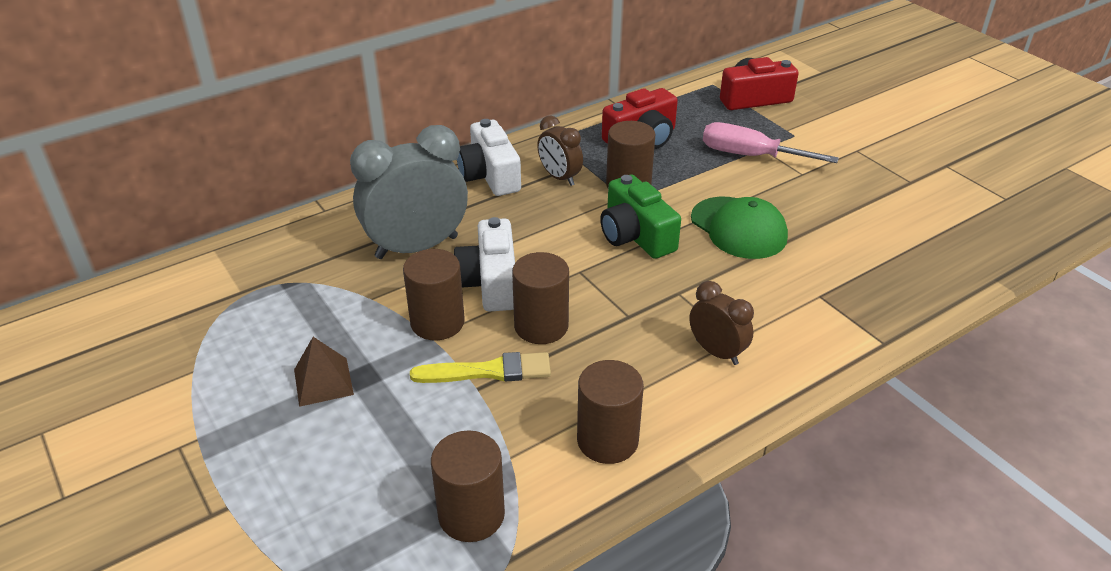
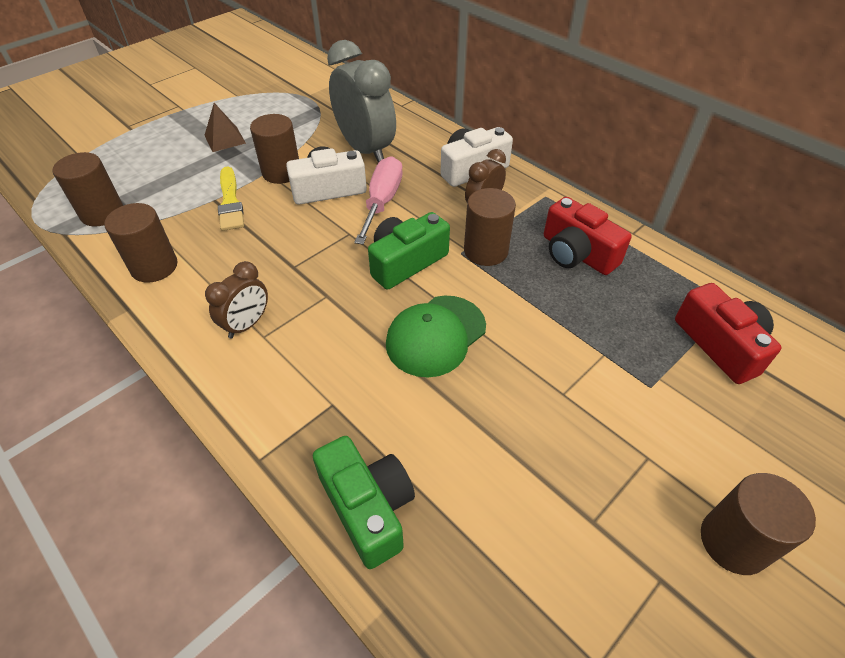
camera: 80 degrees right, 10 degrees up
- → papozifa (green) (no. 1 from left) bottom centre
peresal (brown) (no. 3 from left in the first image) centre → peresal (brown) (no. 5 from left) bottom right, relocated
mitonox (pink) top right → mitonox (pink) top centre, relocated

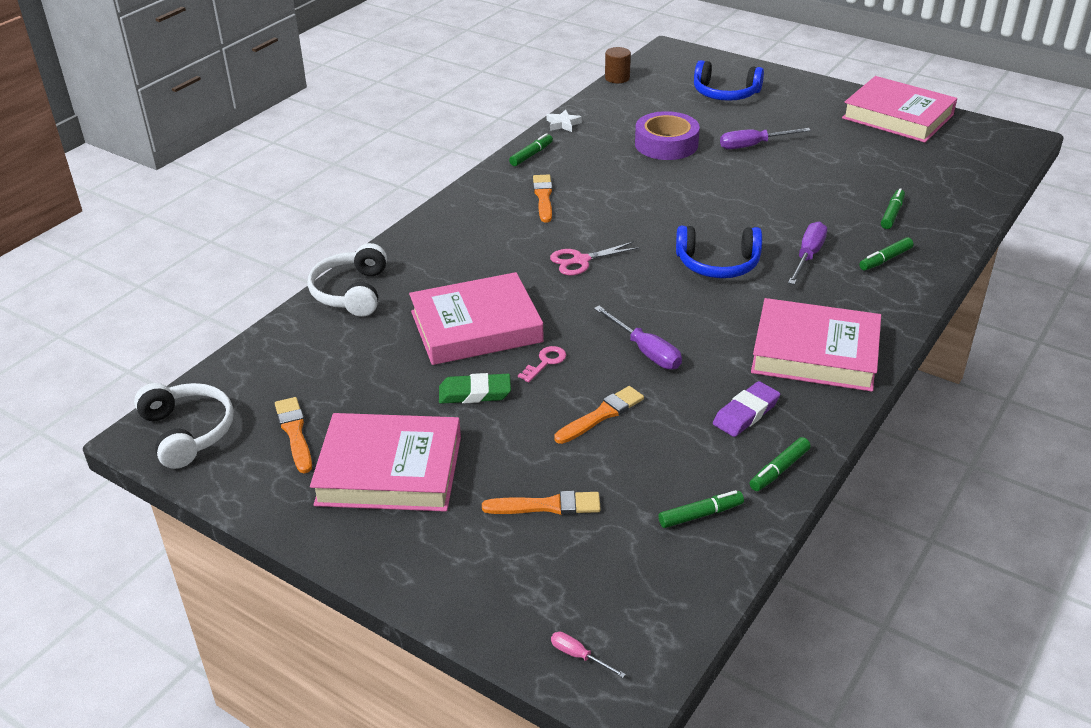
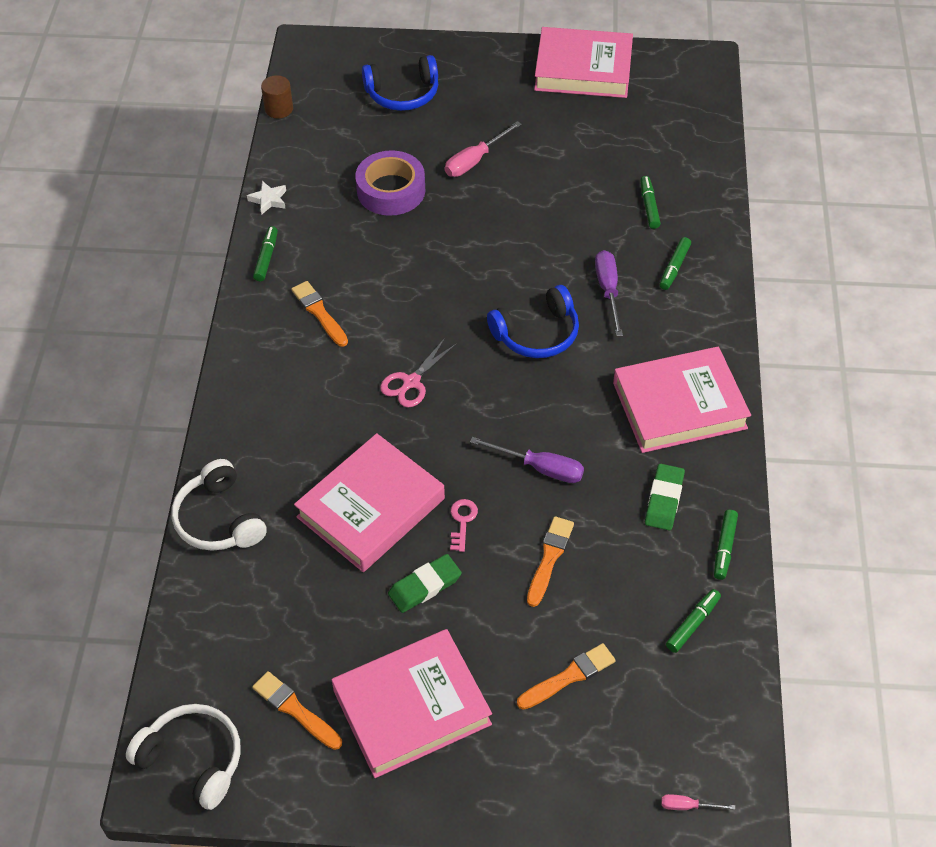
camera: 30 degrees left, 15 degrees up
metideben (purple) middle right → metideben (green) (no. 2 from left) middle right
mitonox (purple) (no. 2 from left) top right → mitonox (pink) (no. 1 from left) top centre

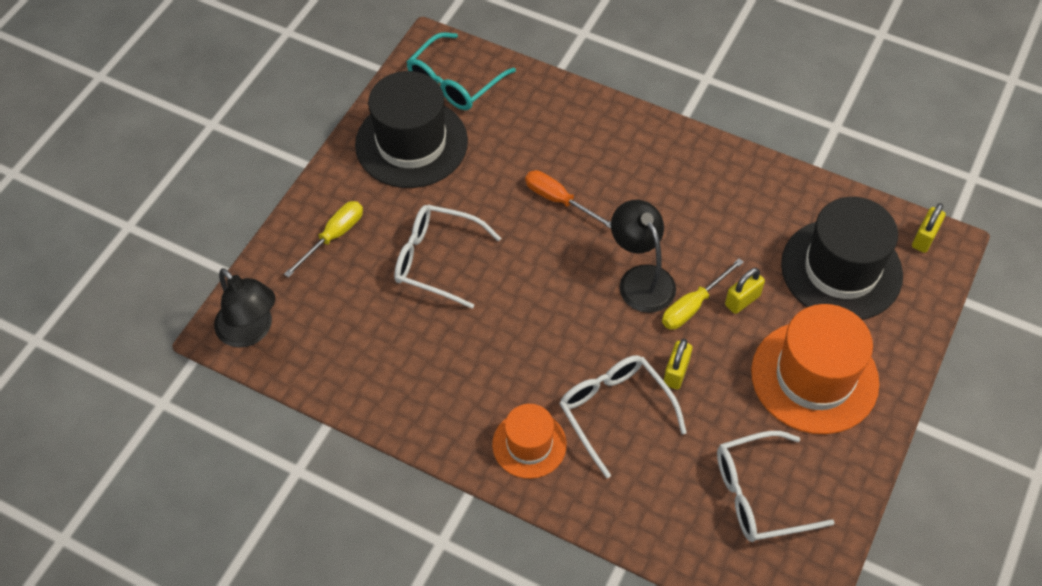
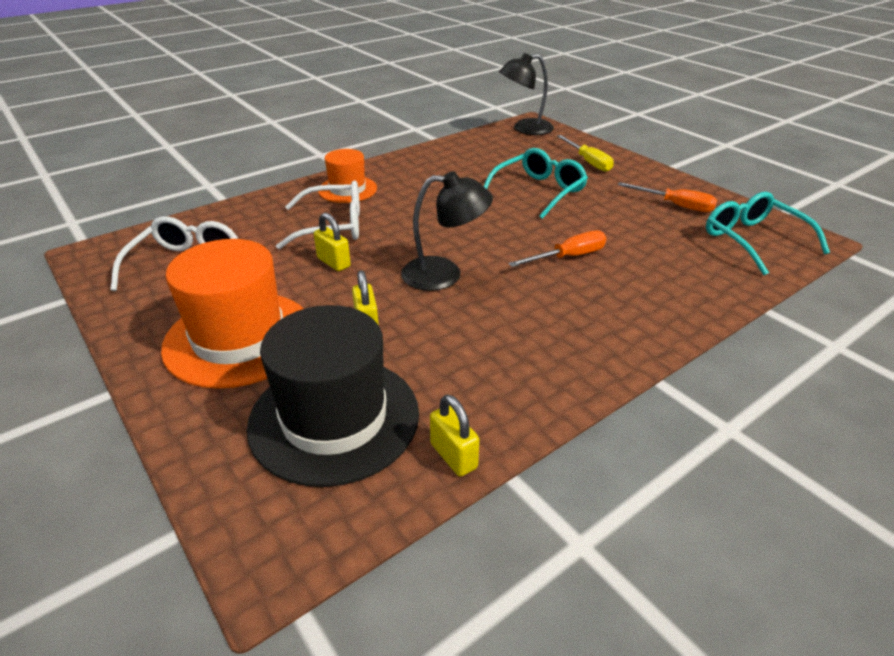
camera: 115 degrees right, 20 degrees down
mitonox (yellow) (no. 2 from left) middle right → -
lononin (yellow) (no. 3 from left) middle right → lononin (yellow) (no. 3 from left) centre, relocated
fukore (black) (no. 1 from left) top centre → mitonox (orange) (no. 2 from left) top right
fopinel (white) (no. 1 from left) centre → fopinel (turquoise) (no. 1 from left) top centre

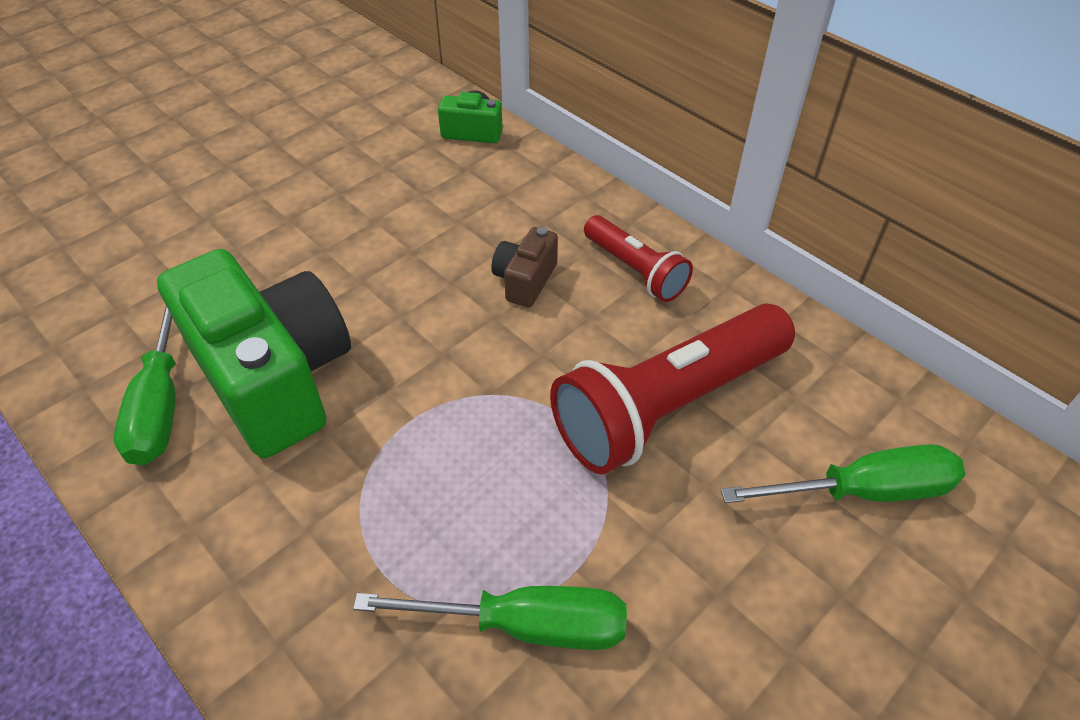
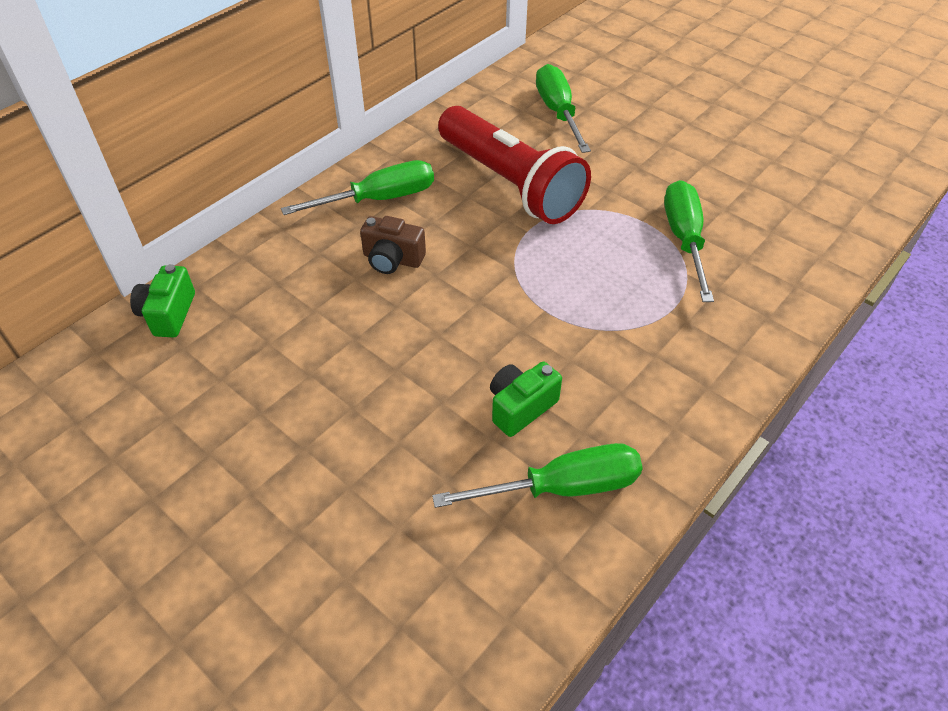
camera: 95 degrees left, 0 degrees up
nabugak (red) (no. 1 from left) centre → mitonox (green) (no. 1 from left) top centre
papozifa (green) (no. 1 from left in the first image) middle left → papozifa (green) (no. 2 from left) centre, x0.44

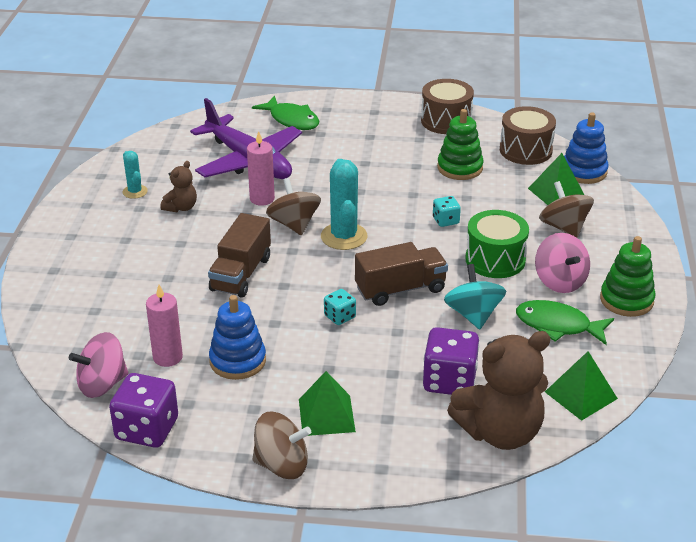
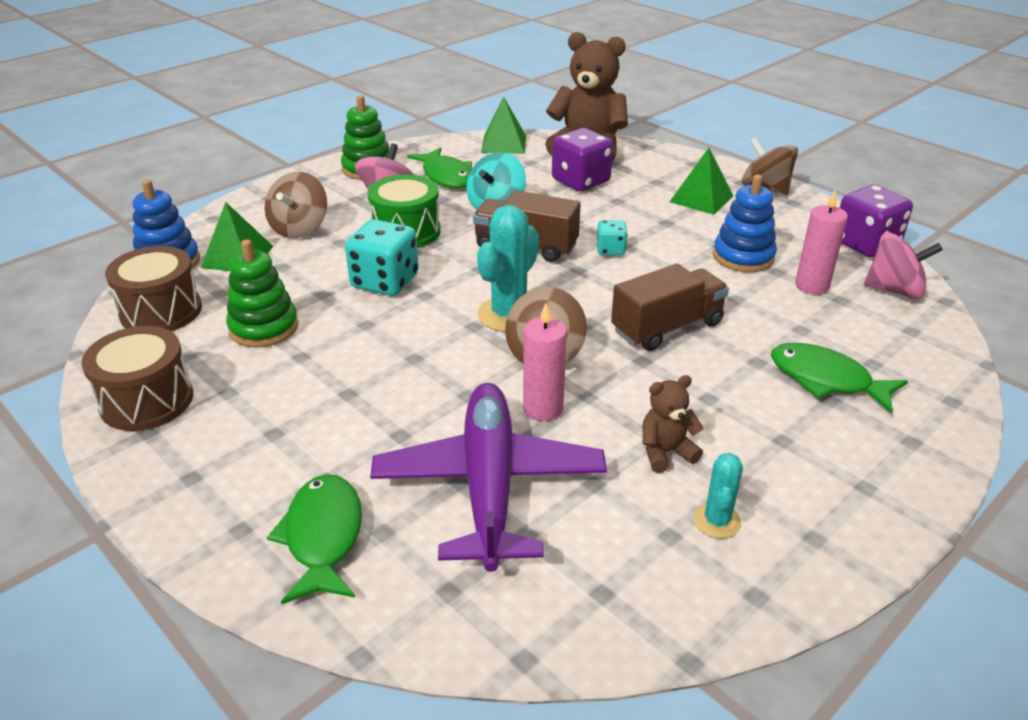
camera: 140 degrees left, 0 degrees up
- → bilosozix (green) (no. 3 from left) middle right
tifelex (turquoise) (no. 2 from left in the first image) centre → tifelex (turquoise) (no. 1 from left) centre, x1.88

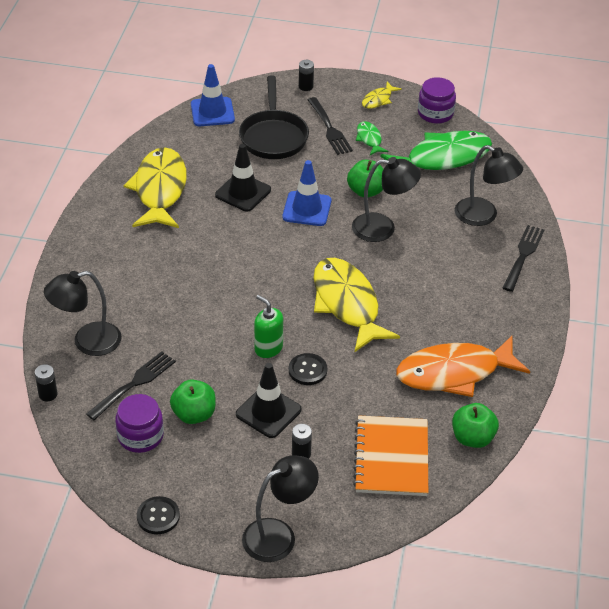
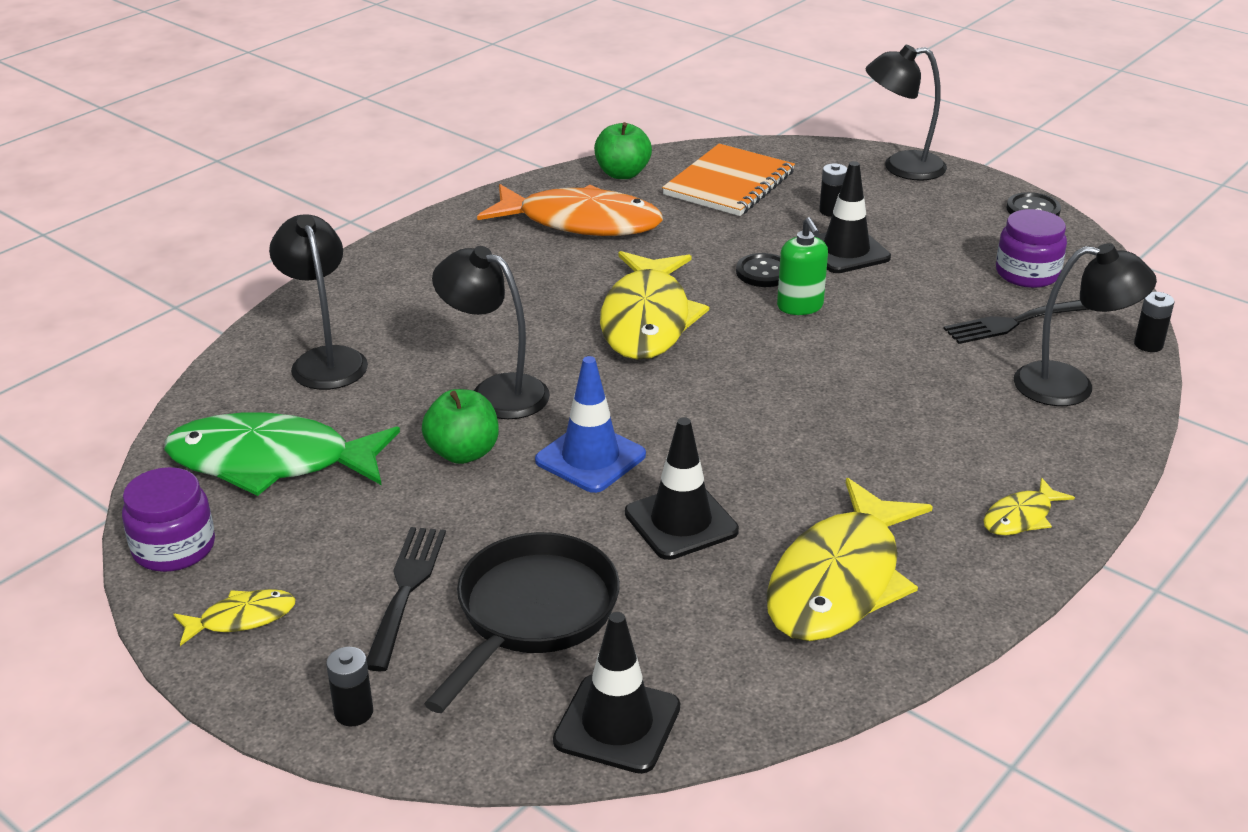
camera: 150 degrees left, 10 degrees down
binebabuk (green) (no. 1 from left) middle left → -
bilosozix (green) (no. 1 from left) top centre → -
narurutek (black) (no. 3 from left) middle right → -
- → bilosozix (yellow) (no. 4 from left) middle right
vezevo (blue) (no. 1 from left) top centre → vezevo (black) (no. 1 from left) bottom centre

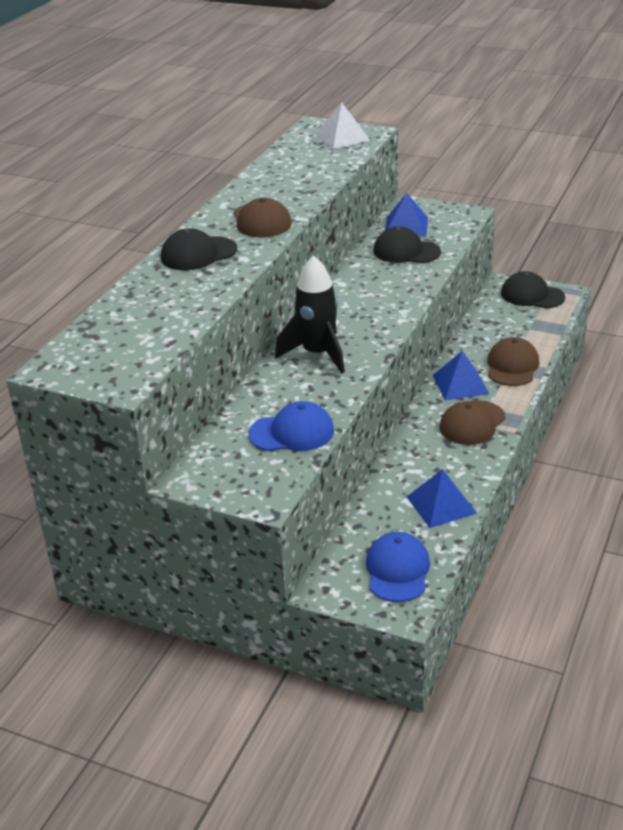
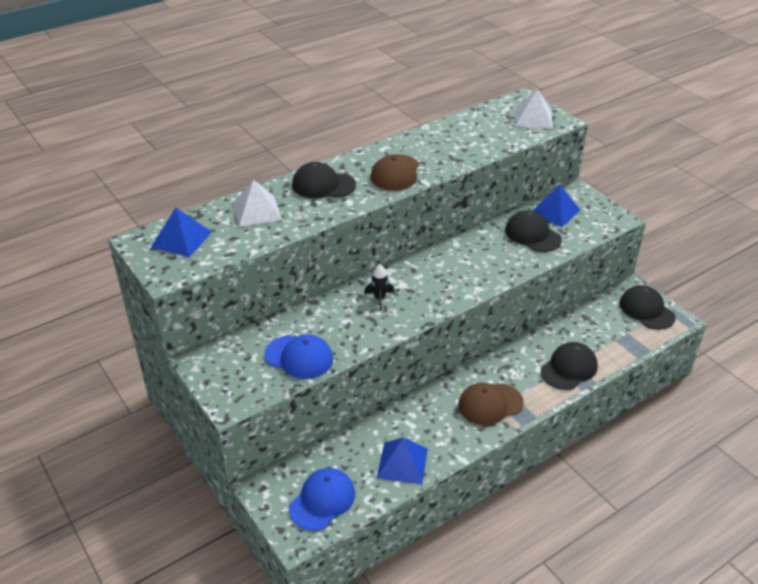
camera: 30 degrees right, 5 degrees up
- → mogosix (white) (no. 1 from left) centre
mogosix (blue) (no. 3 from left in the first image) middle right → mogosix (blue) (no. 1 from left) middle left, relocated
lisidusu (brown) (no. 3 from left) middle right → lisidusu (black) (no. 3 from left) middle right
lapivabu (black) centre, x0.47

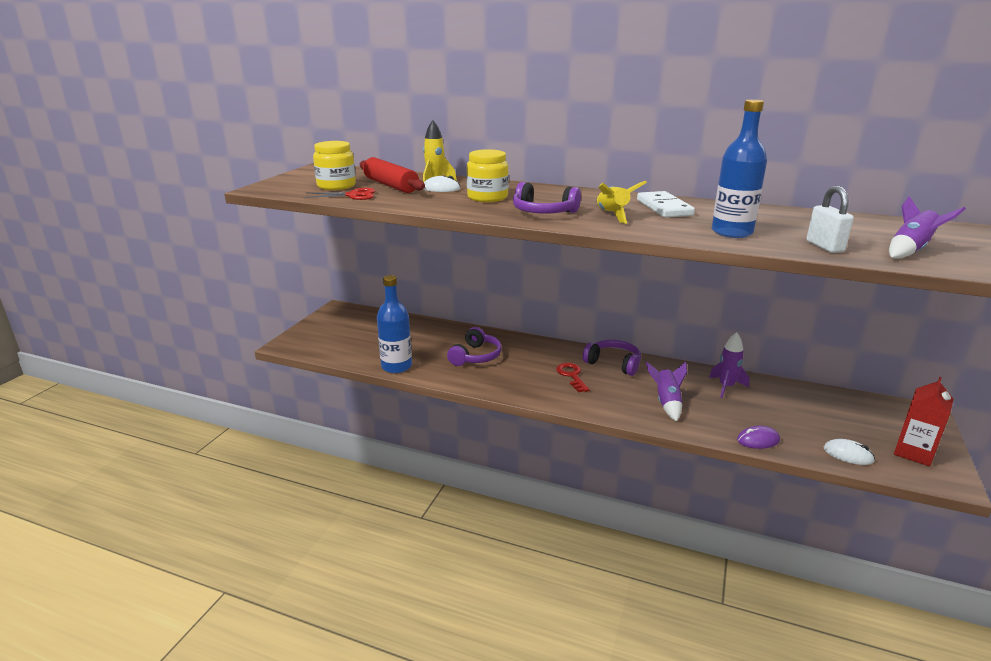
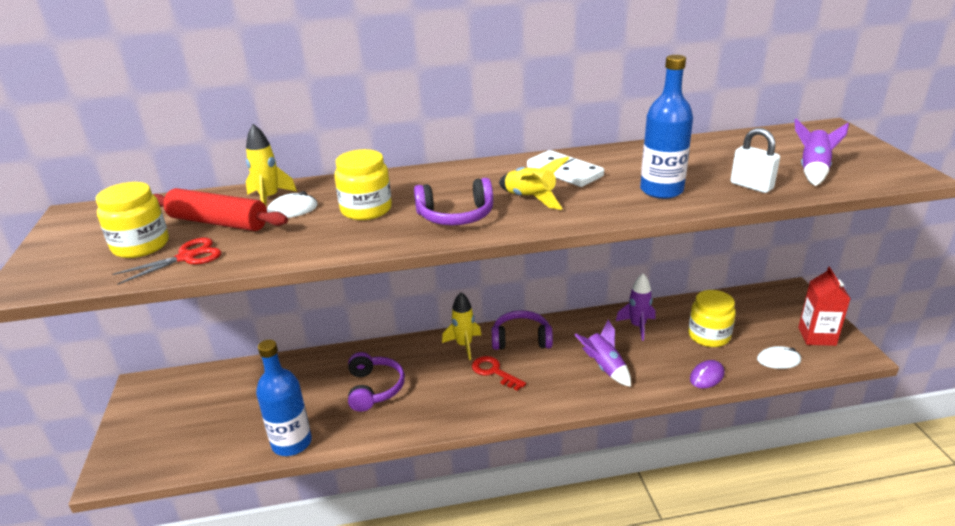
camera: 30 degrees left, 5 degrees up
- → lapivabu (yellow) (no. 2 from left) centre
- → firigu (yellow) (no. 3 from left) middle right

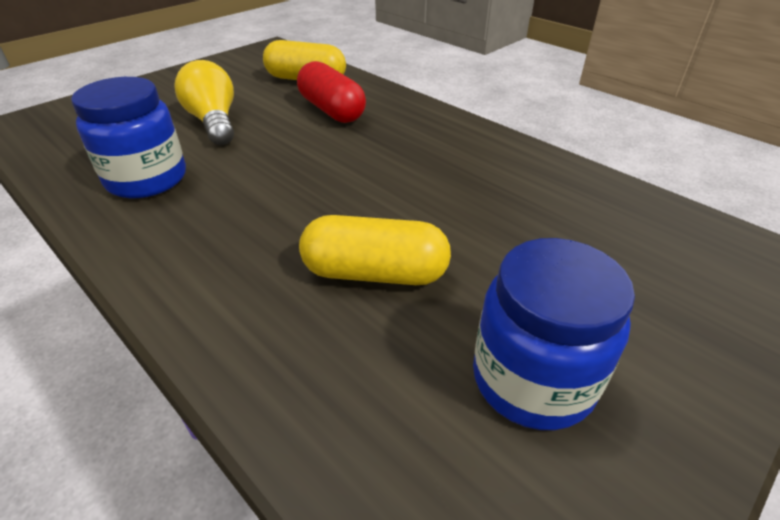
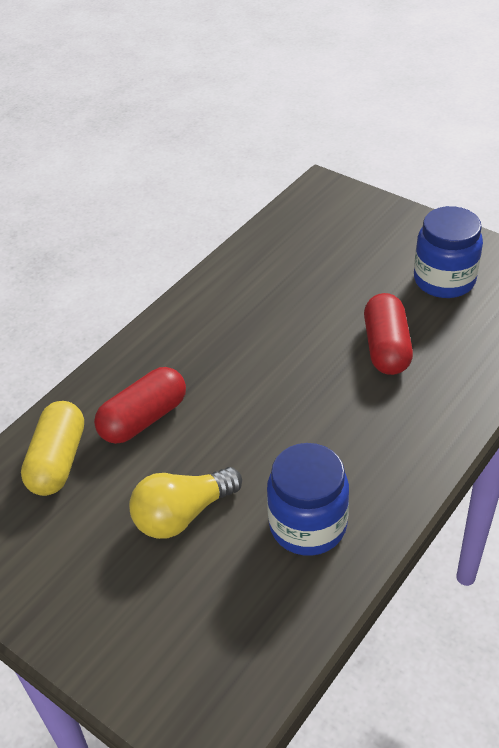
camera: 95 degrees left, 5 degrees up
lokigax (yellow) (no. 2 from left) centre → lokigax (red) (no. 2 from left) middle right

